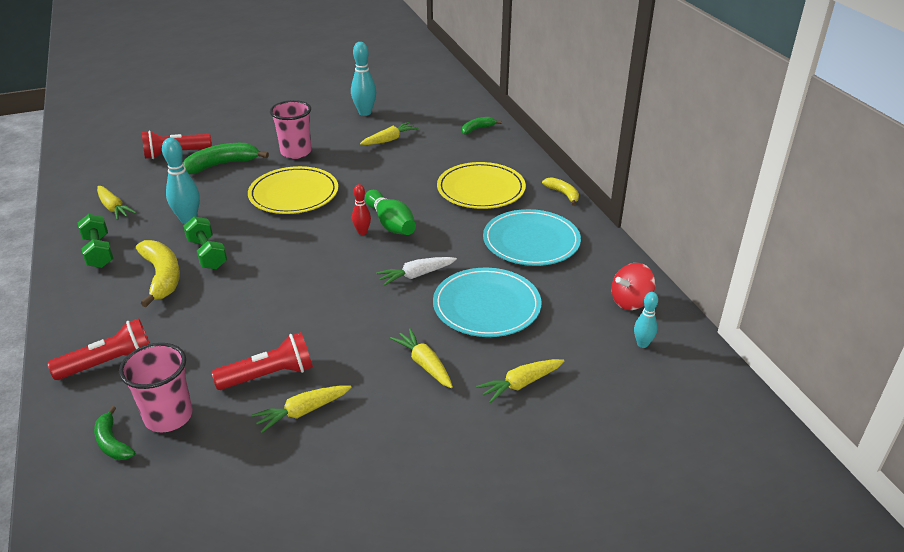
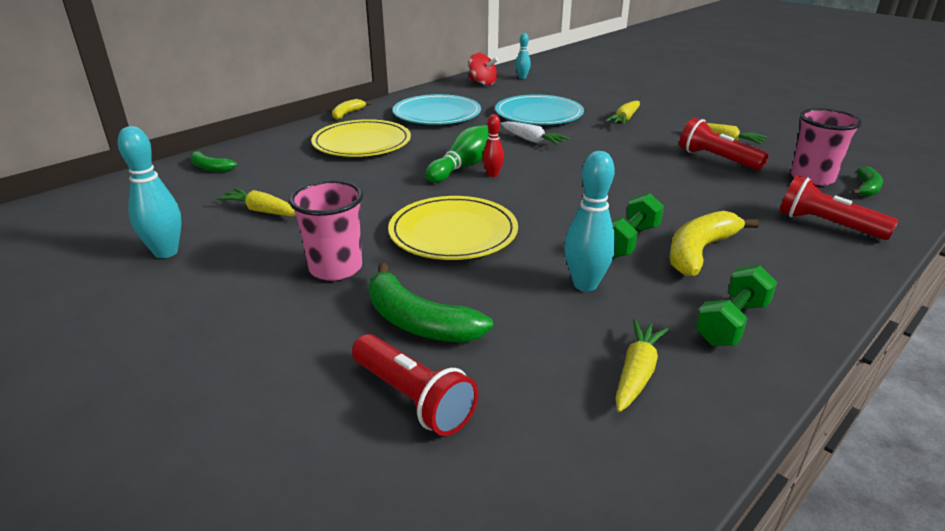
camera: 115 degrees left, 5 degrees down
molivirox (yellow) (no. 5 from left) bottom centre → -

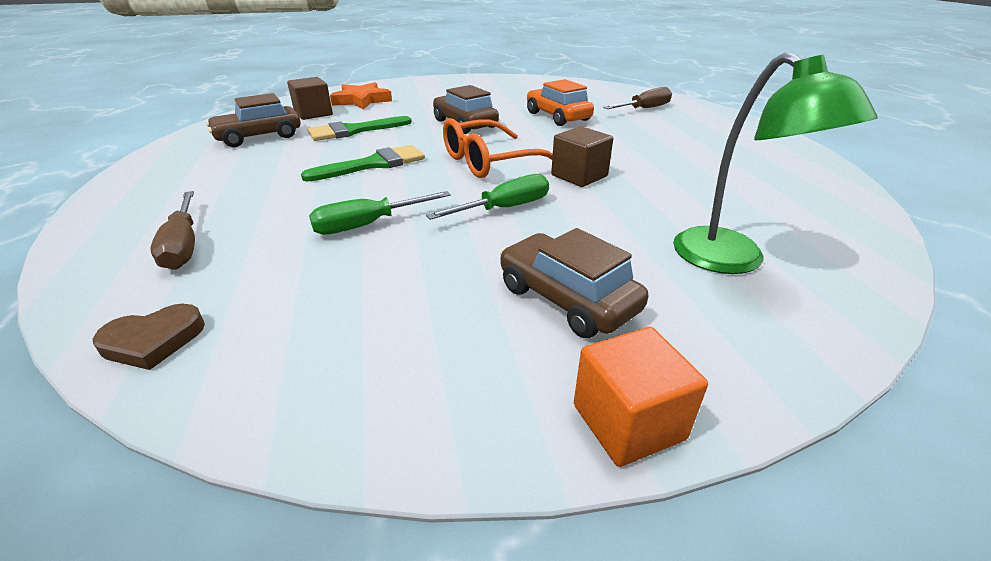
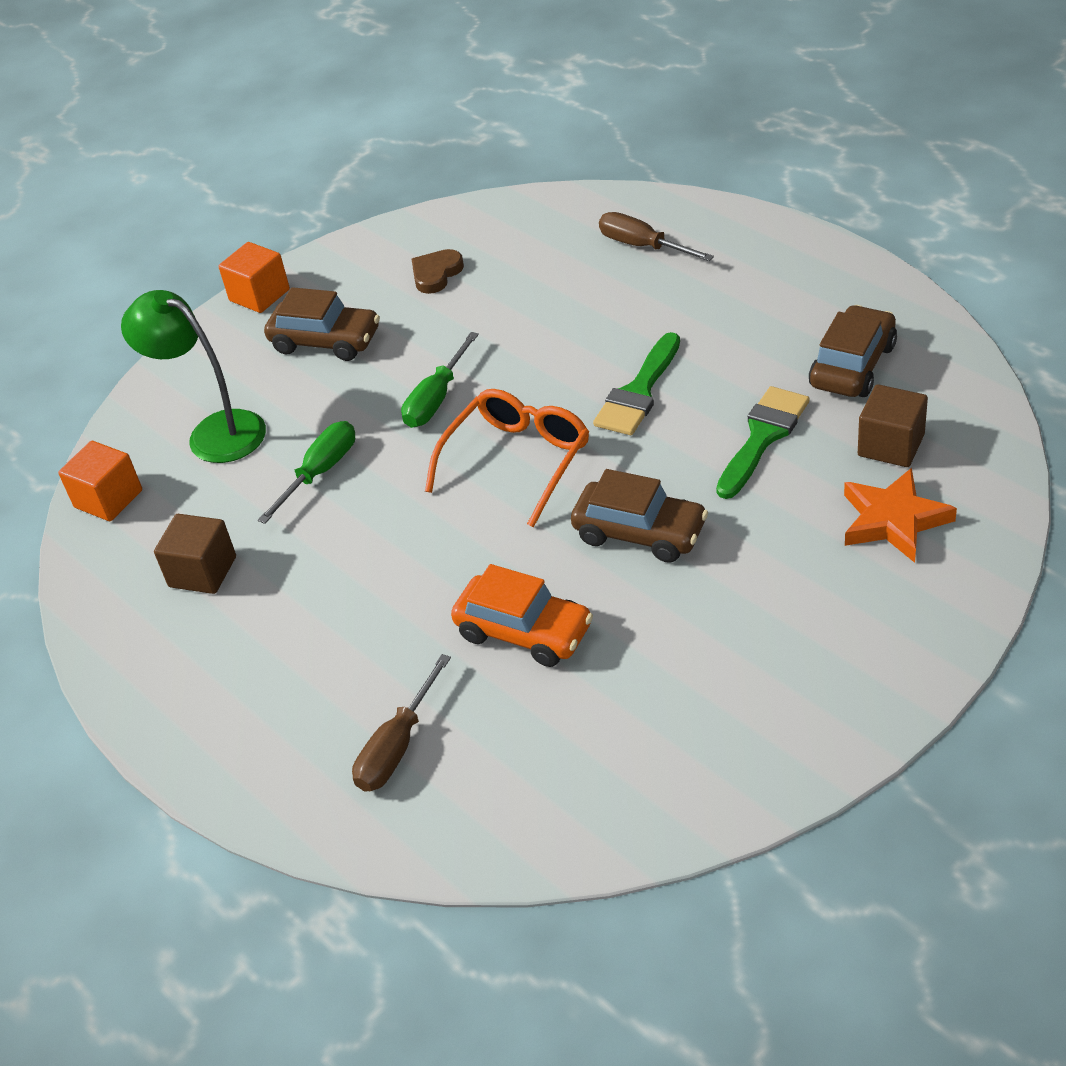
camera: 155 degrees right, 10 degrees up
- → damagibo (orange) (no. 1 from left) middle left
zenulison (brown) middle left → zenulison (brown) top centre, relocated
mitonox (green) (no. 1 from left) centre → mitonox (green) (no. 1 from left) middle left, relocated
damagibo (brown) (no. 2 from left in the first image) top centre → damagibo (brown) (no. 1 from left) middle left, relocated

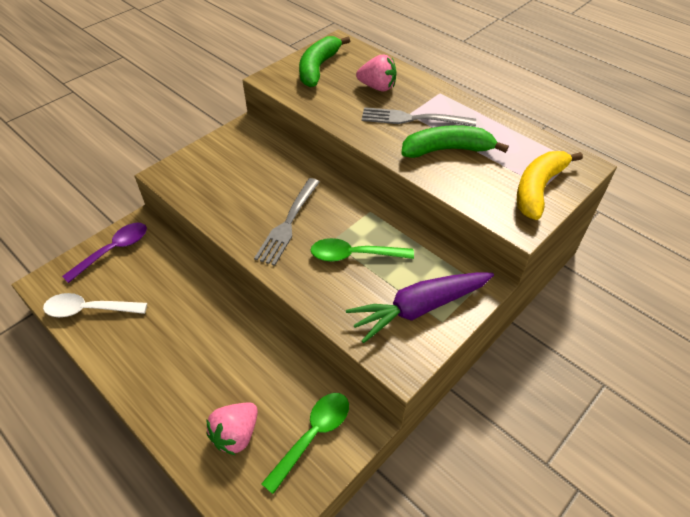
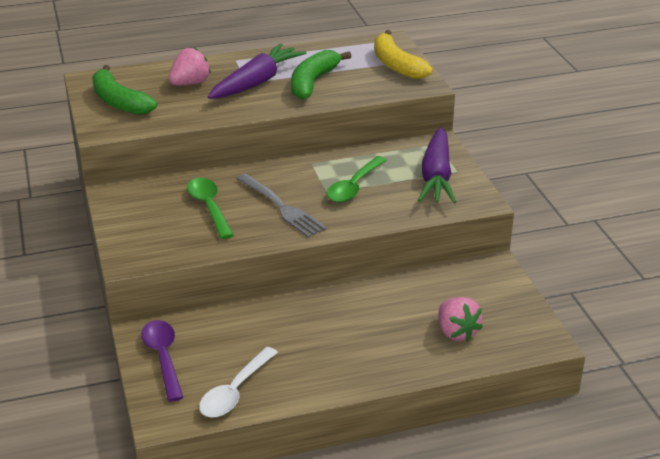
camera: 60 degrees left, 15 degrees down
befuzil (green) (no. 1 from left) bottom centre → befuzil (green) (no. 1 from left) middle left, relocated
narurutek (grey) (no. 2 from left) top centre → molivirox (purple) (no. 1 from left) top centre

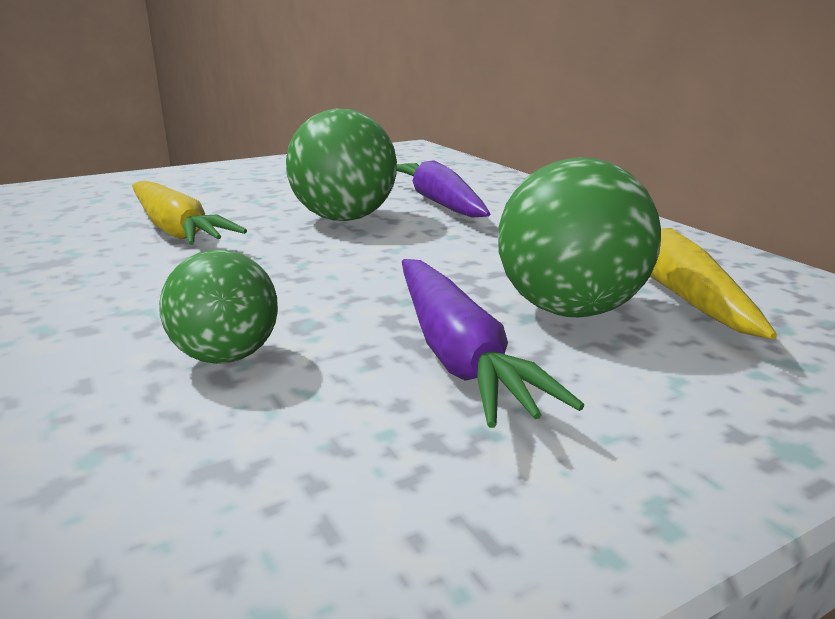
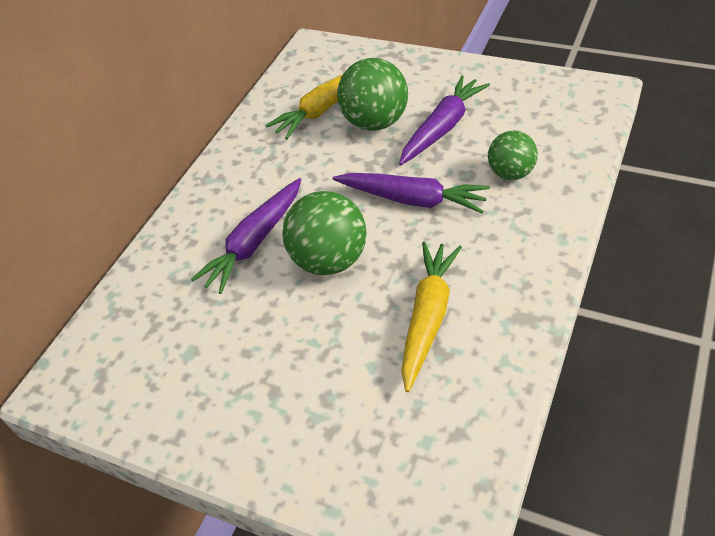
camera: 120 degrees left, 25 degrees up
- → molivirox (purple) (no. 2 from left) centre

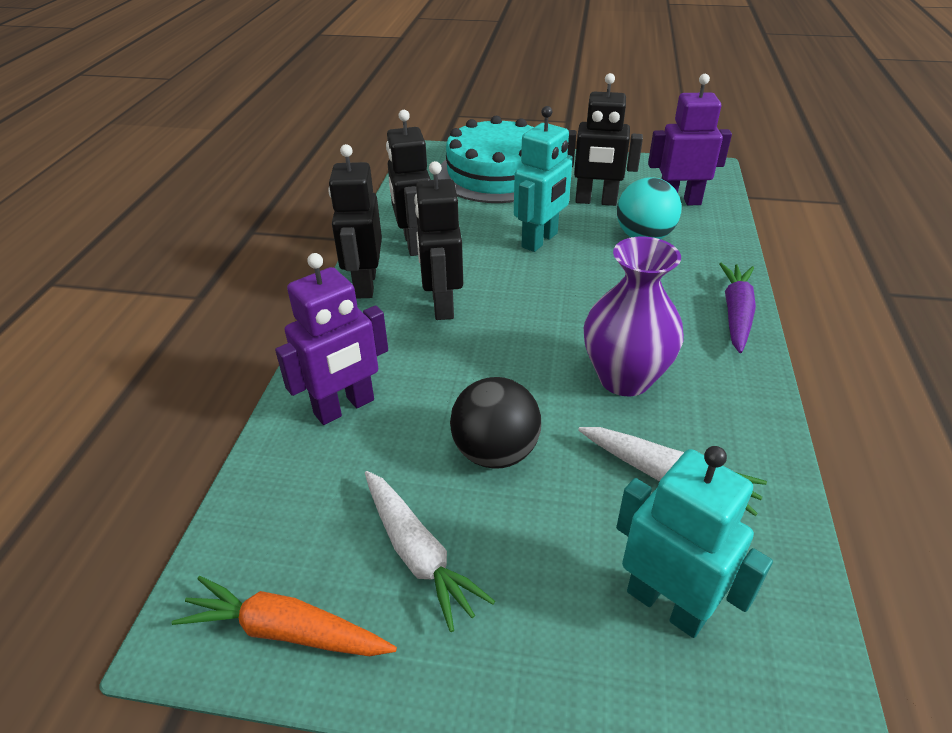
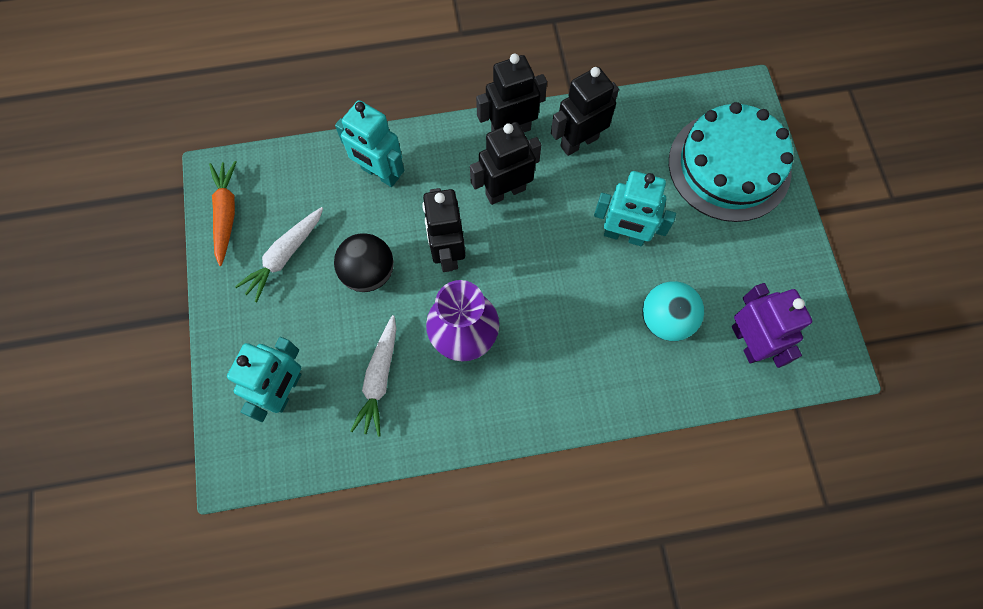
camera: 70 degrees right, 30 degrees up
molivirox (purple) middle right → -
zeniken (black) (no. 4 from left in the first image) top centre → zeniken (black) (no. 1 from left) centre, relocated
zeniken (purple) (no. 1 from left) centre → zeniken (turquoise) (no. 2 from left) top centre

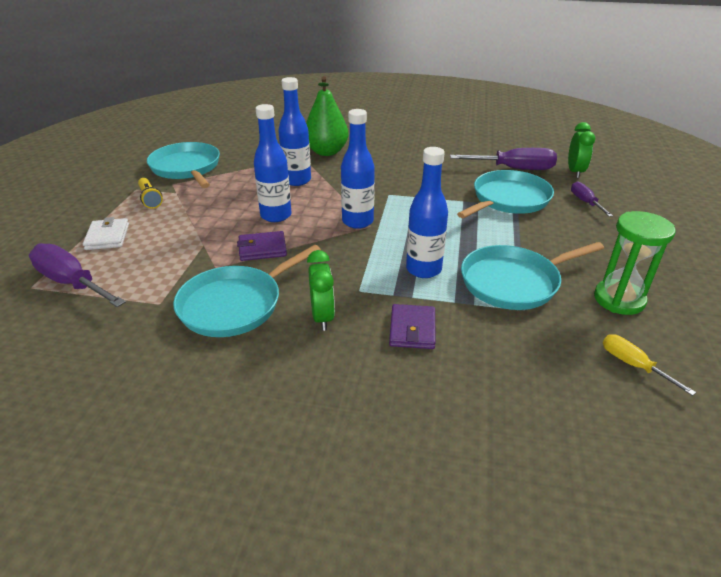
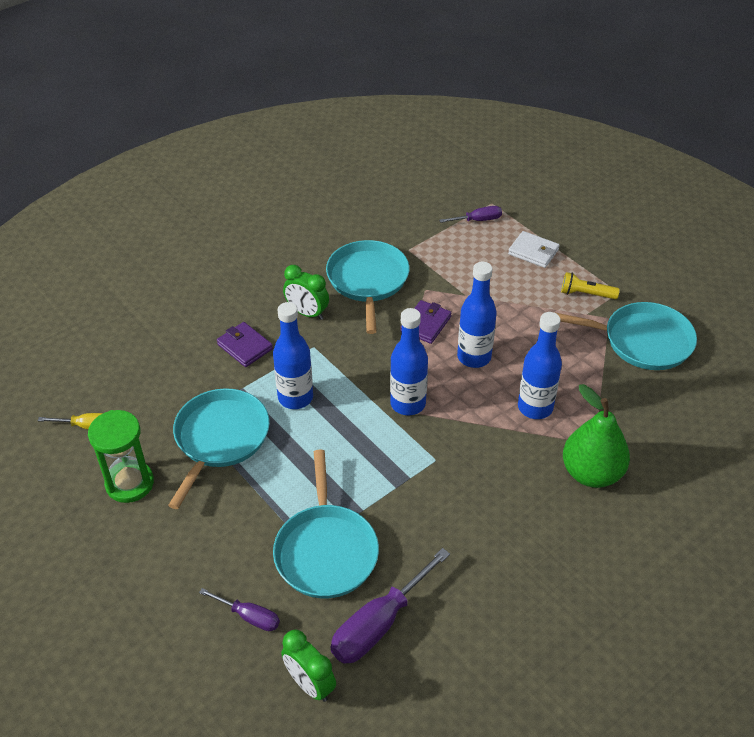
camera: 130 degrees right, 10 degrees up
mitonox (purple) (no. 1 from left in the first image) middle left → mitonox (purple) (no. 3 from left) top centre, x0.56

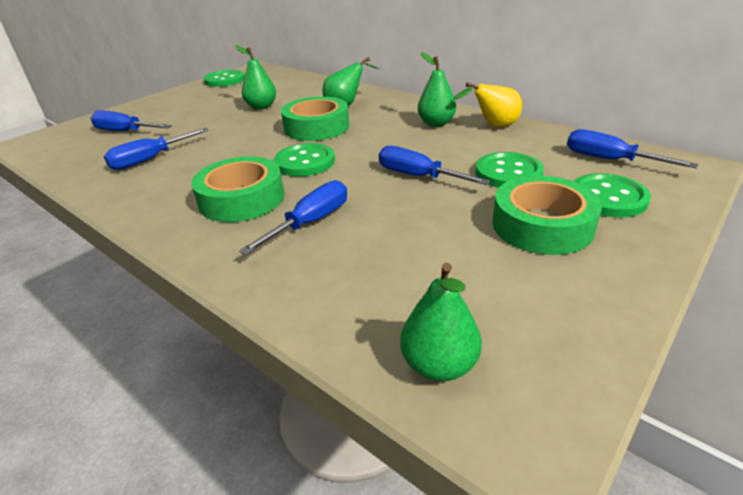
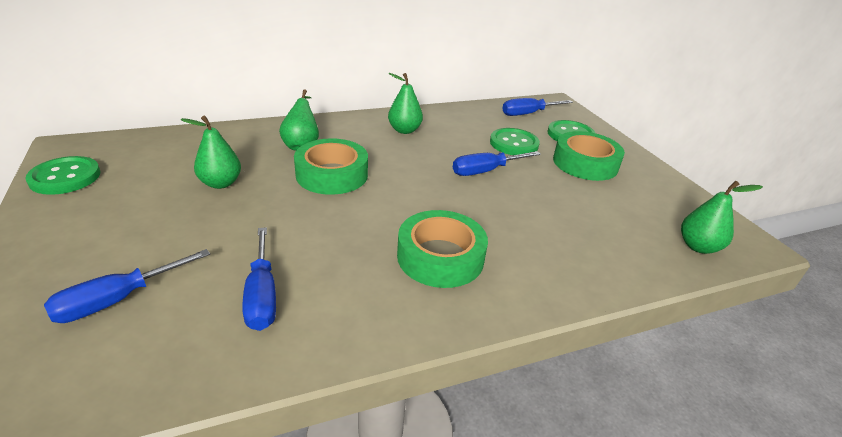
camera: 65 degrees left, 0 degrees up
mitonox (blue) (no. 3 from left) centre → -
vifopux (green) (no. 2 from left) top centre → -
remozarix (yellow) top centre → -

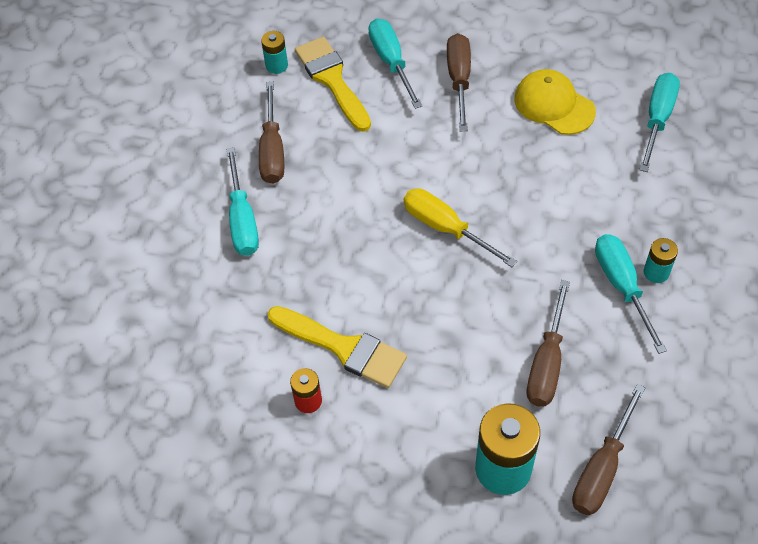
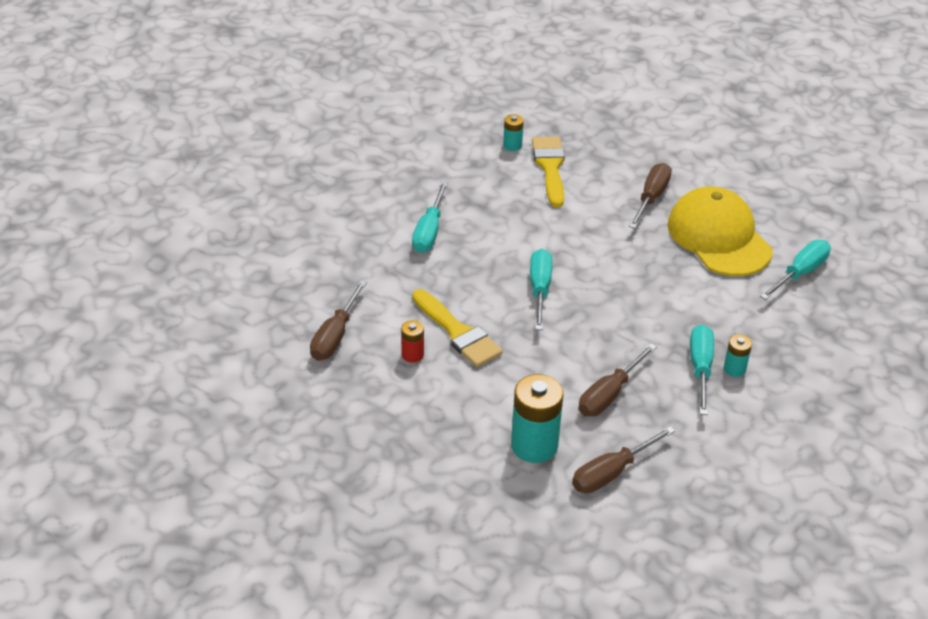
camera: 20 degrees right, 15 degrees down
mitonox (yellow) centre → -
mitonox (brown) (no. 1 from left) top centre → mitonox (brown) (no. 1 from left) centre, relocated
mitonox (turquoise) (no. 2 from left) top centre → mitonox (turquoise) (no. 2 from left) centre, relocated
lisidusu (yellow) top right → lisidusu (yellow) middle right, x1.61

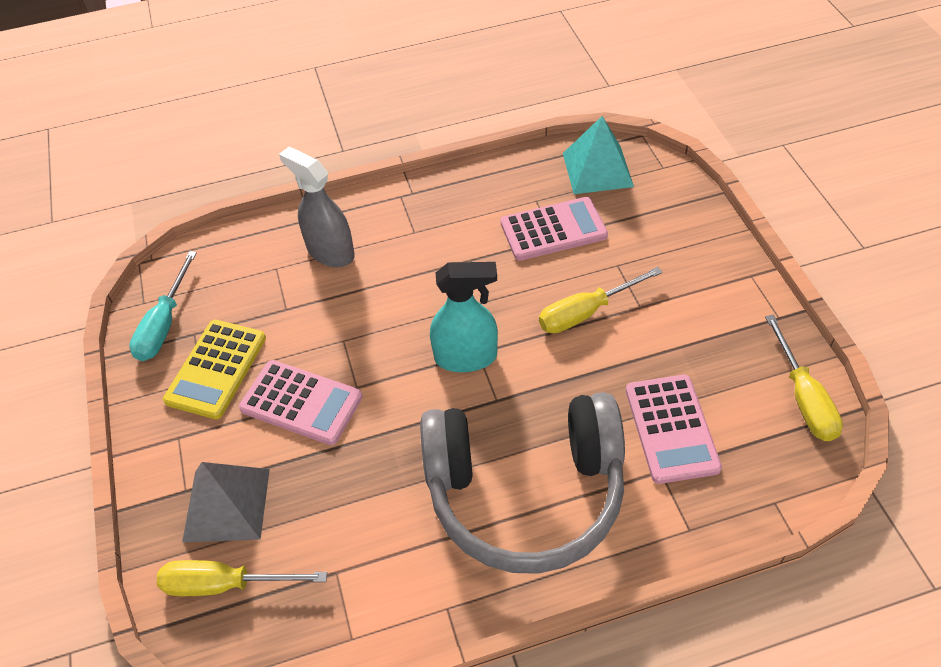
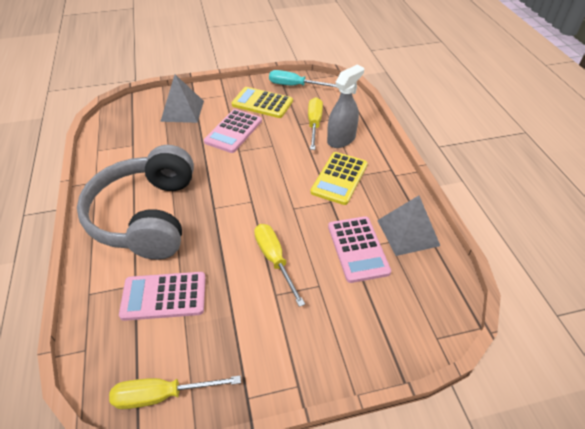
camera: 90 degrees right, 5 degrees down
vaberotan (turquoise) centre → -
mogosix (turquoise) top centre → -
- → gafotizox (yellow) (no. 2 from left) centre
- → mogosix (grey) (no. 2 from left) middle right
mitonox (yellow) (no. 1 from left in the first image) bottom left → mitonox (yellow) (no. 3 from left) top centre, relocated

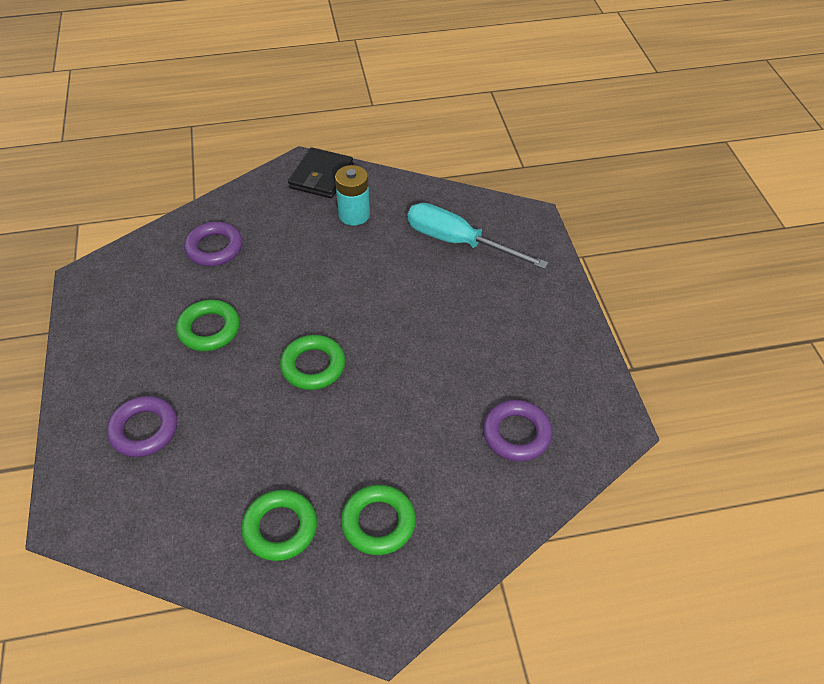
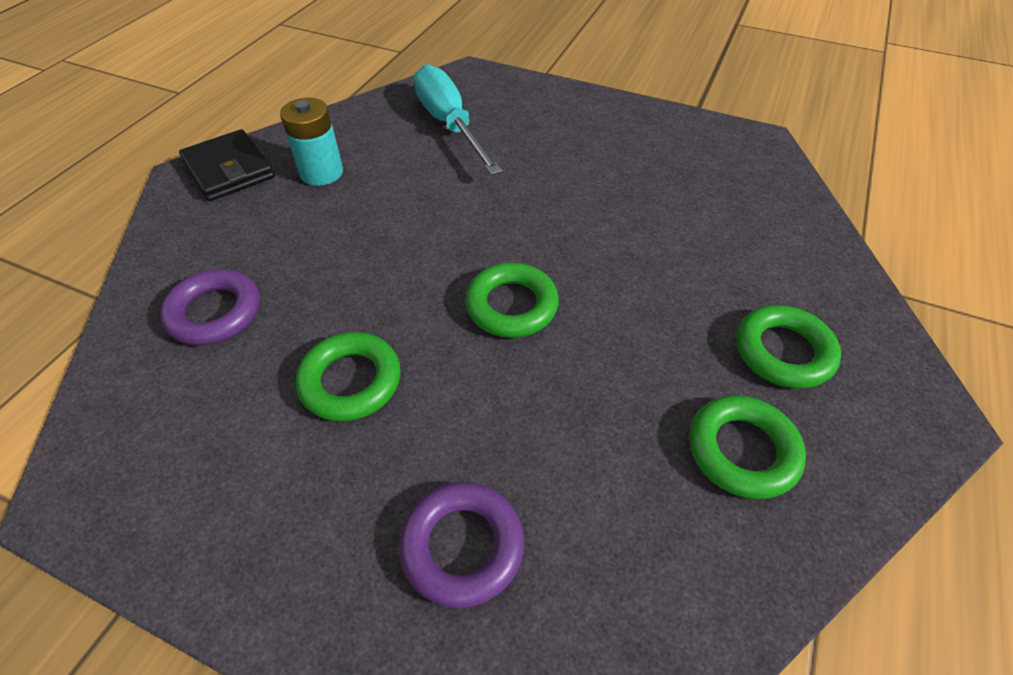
camera: 55 degrees left, 0 degrees up
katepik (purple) (no. 3 from left) centre → -
mitonox (turquoise) centre → mitonox (turquoise) top centre, 90 degrees clockwise

